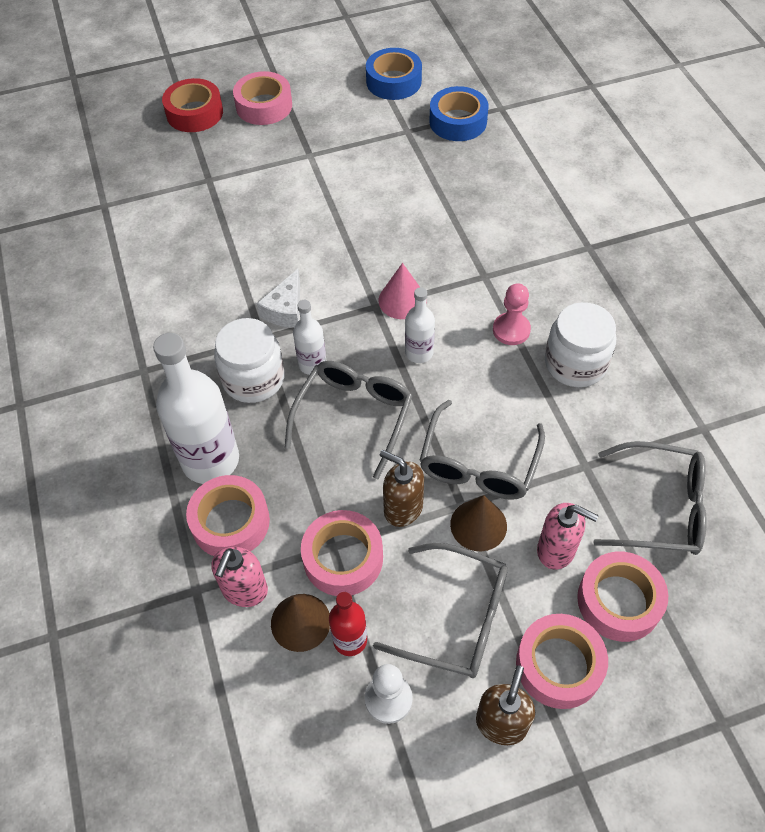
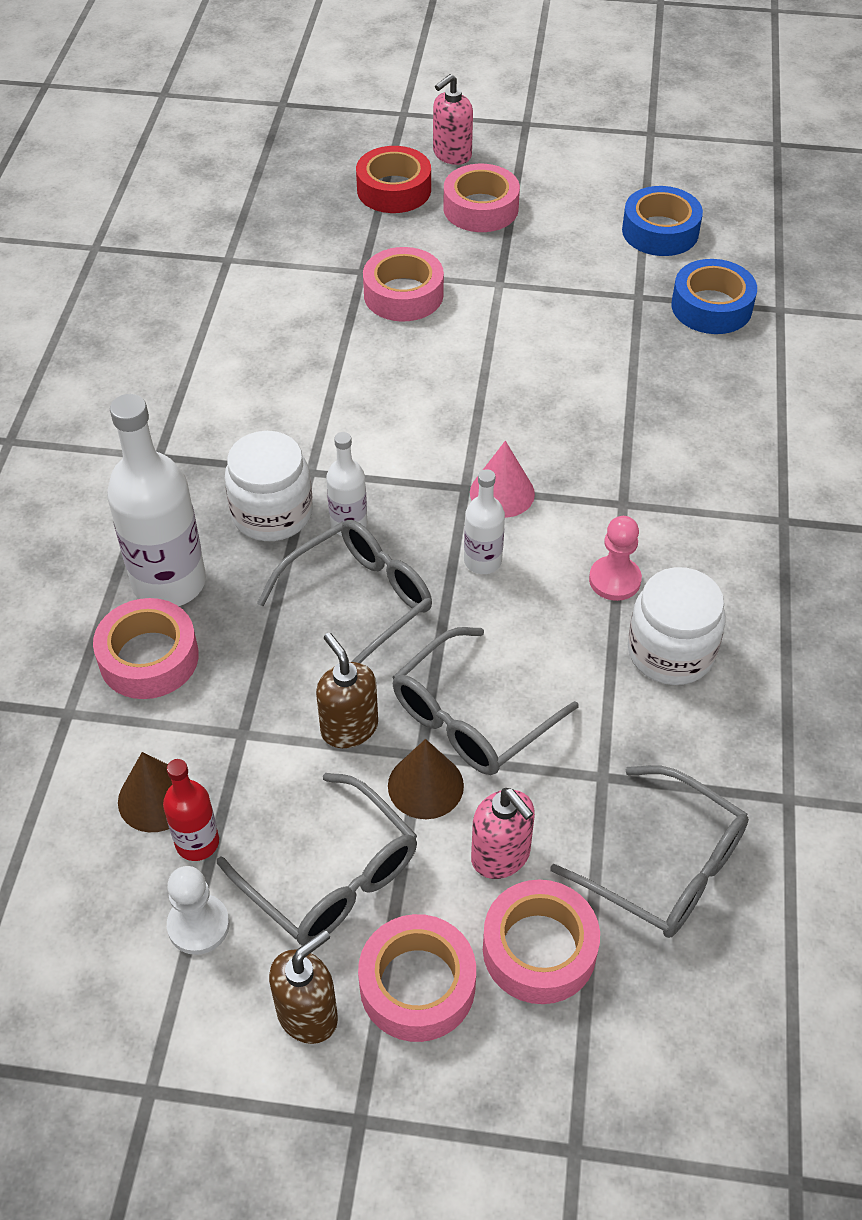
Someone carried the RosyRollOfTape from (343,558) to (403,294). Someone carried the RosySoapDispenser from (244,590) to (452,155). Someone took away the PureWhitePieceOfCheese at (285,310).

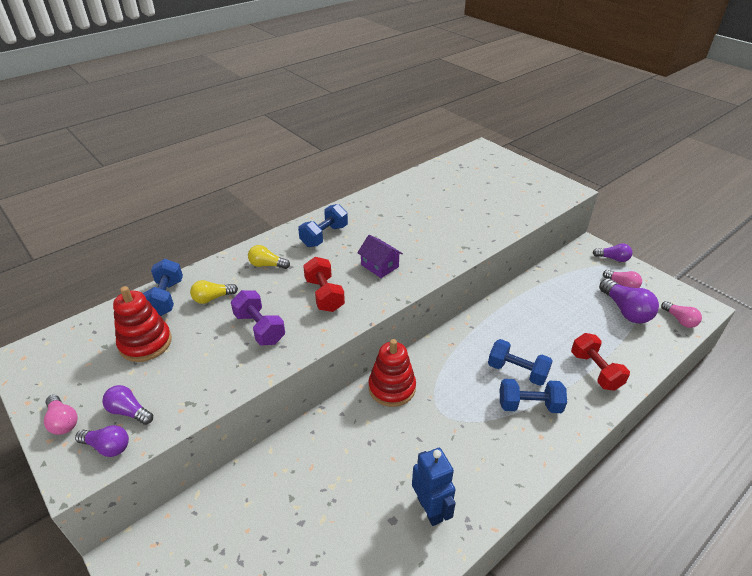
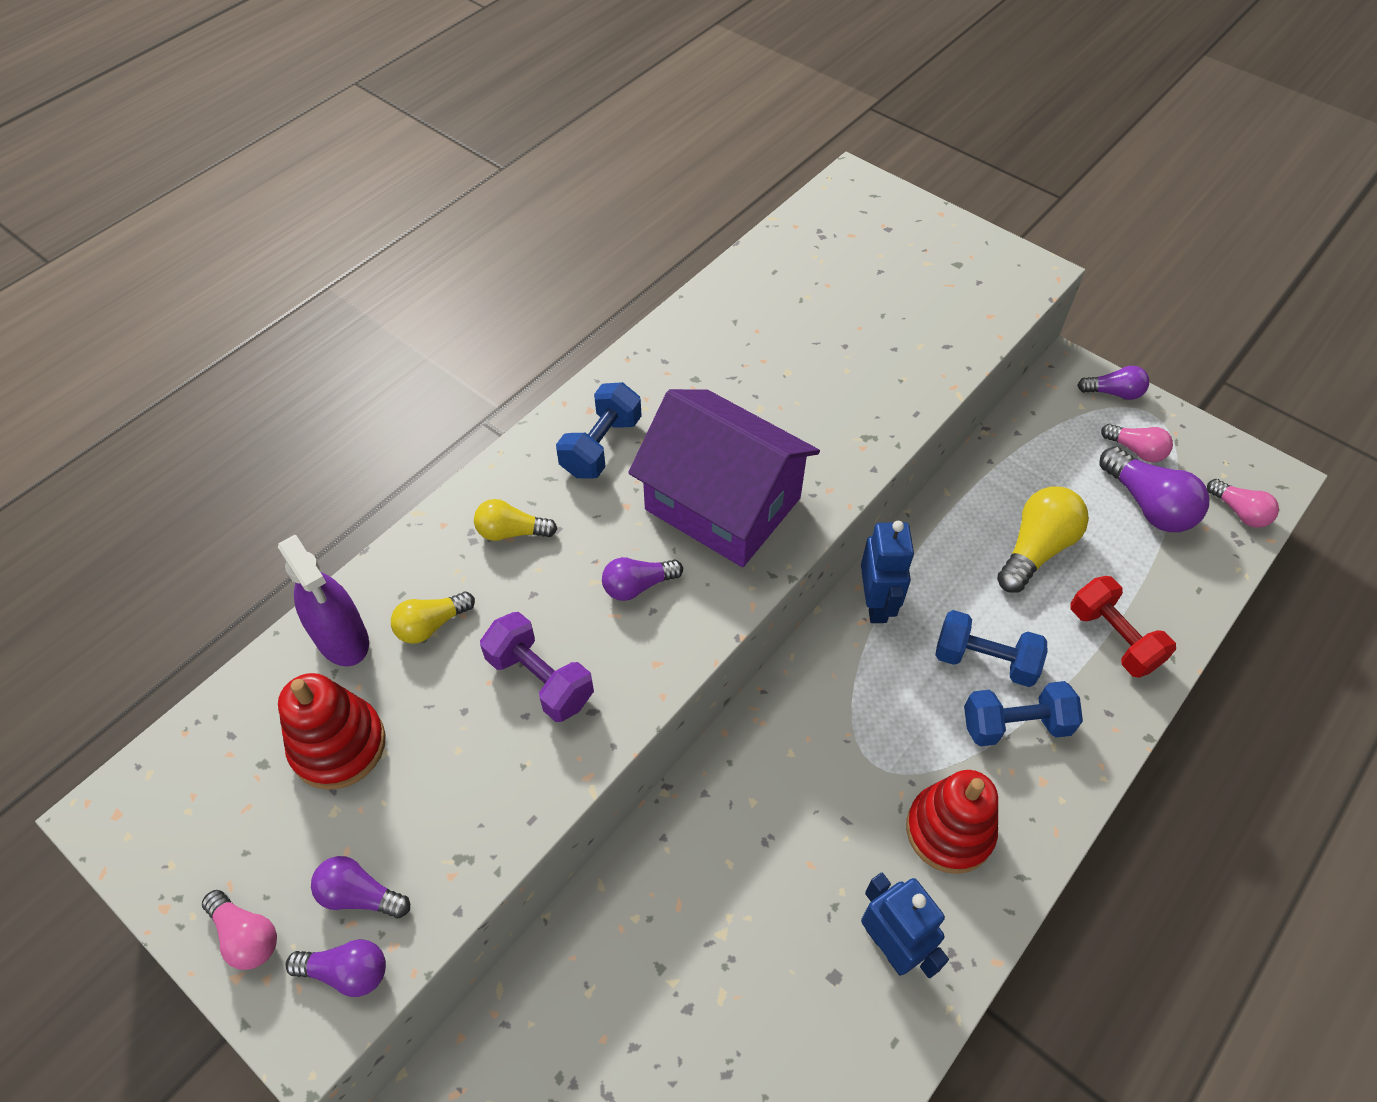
Someone swapped the BlueFreeWeight at (166,298) for the RoyalPurpleSprayer at (342,638). Someone swapped the ScarletFreeWeight at (324,295) for the RoyalPurpleLightbulb at (638,586). Someone scaled the RoyalPurpleHouse at (379,266) by 2.20. Someone put down the BlueRobot at (876,604). Someone carried the ScarletStackingRings from (392,388) to (949,830). Someone put down the GoldenLightbulb at (1036,549).

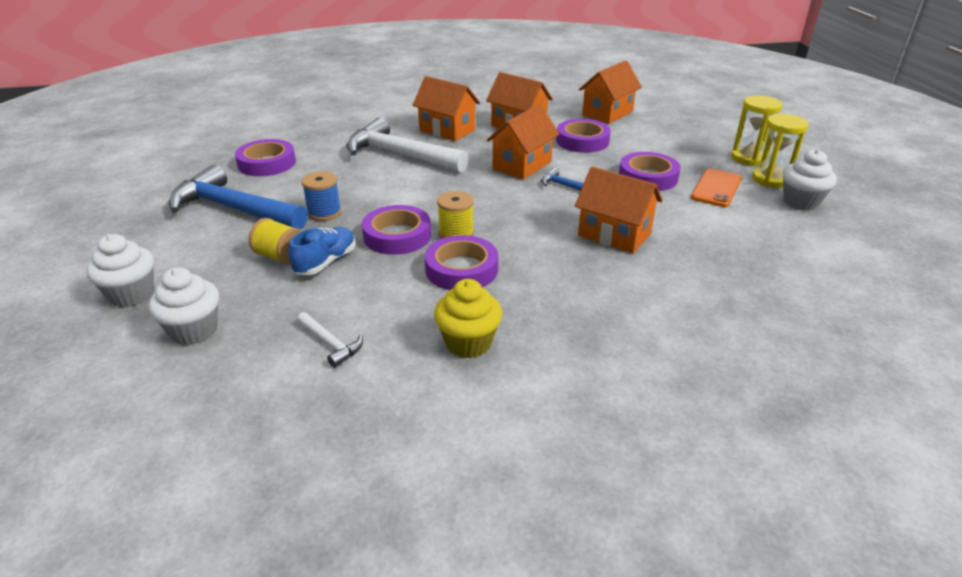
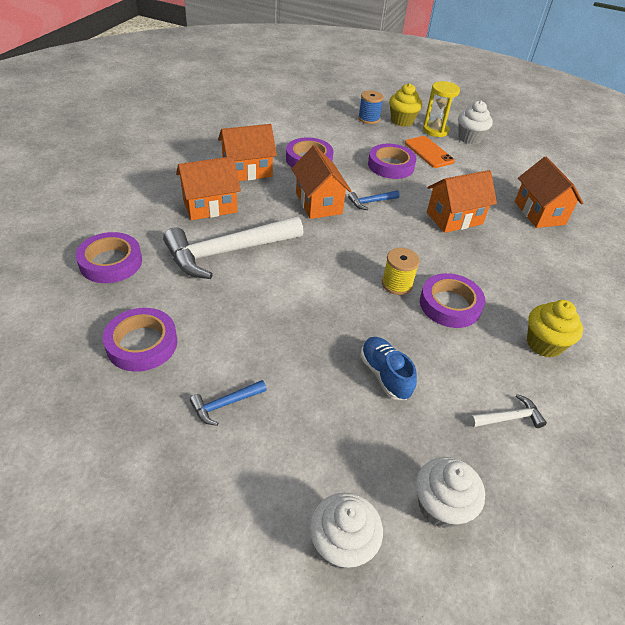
Someone carried the RoyalPurpleRollOfTape from (397,236) to (111,262). Someone scaled the BlueClawHammer at (234,209) by 0.43. Someone carried the BlueBobbin from (324,212) to (369,119). Someone swapped the GoldenSandTimer at (748,158) for the GoldenMuffin at (402,121). Someone carried the OrangeColouredHouse from (607,113) to (539,213). Someone took away the GoldenBobbin at (281,257).

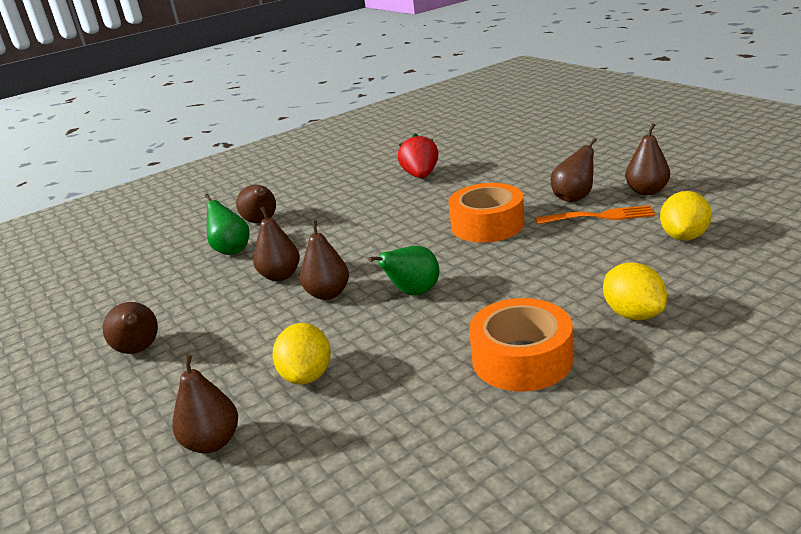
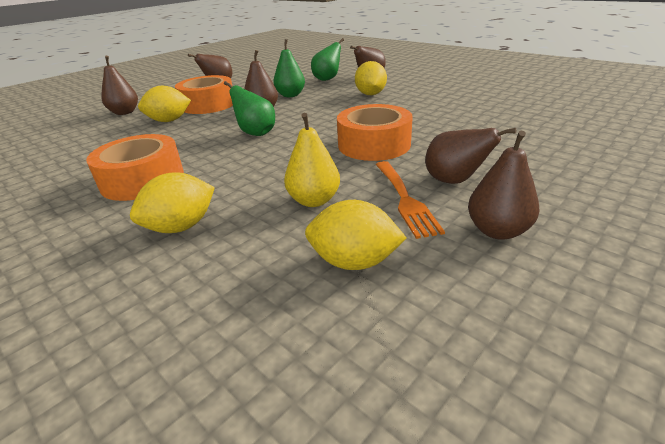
Someone put down the OrangeColouredRollOfTape at (208,104). Someone repainted the BrownToyPear at (280,276), which became the GreenToyPear at (290,95). Someone put down the GoldenToyPear at (314,200). Someone put down the GoldenToyLemon at (370,94). Someone took away the ScarletBerry at (421,175).

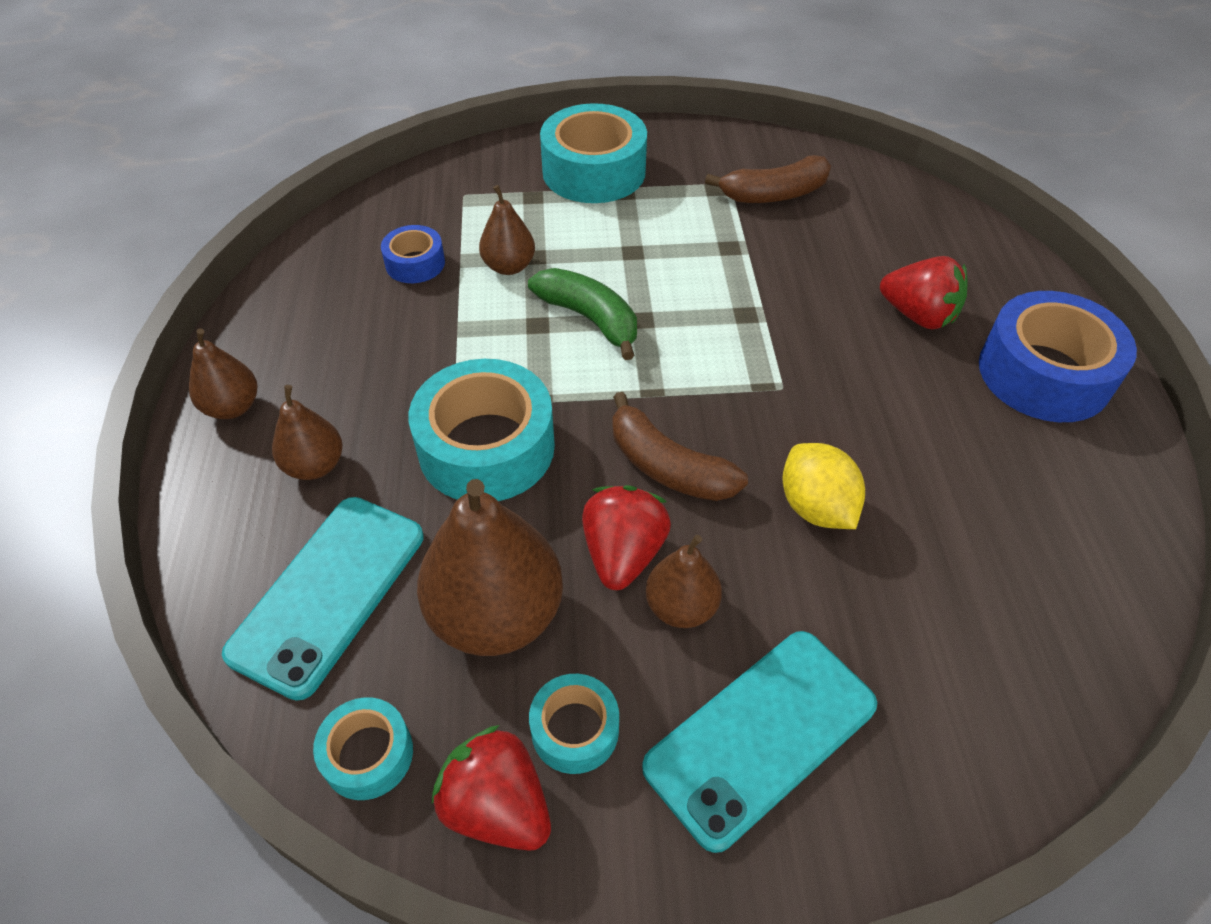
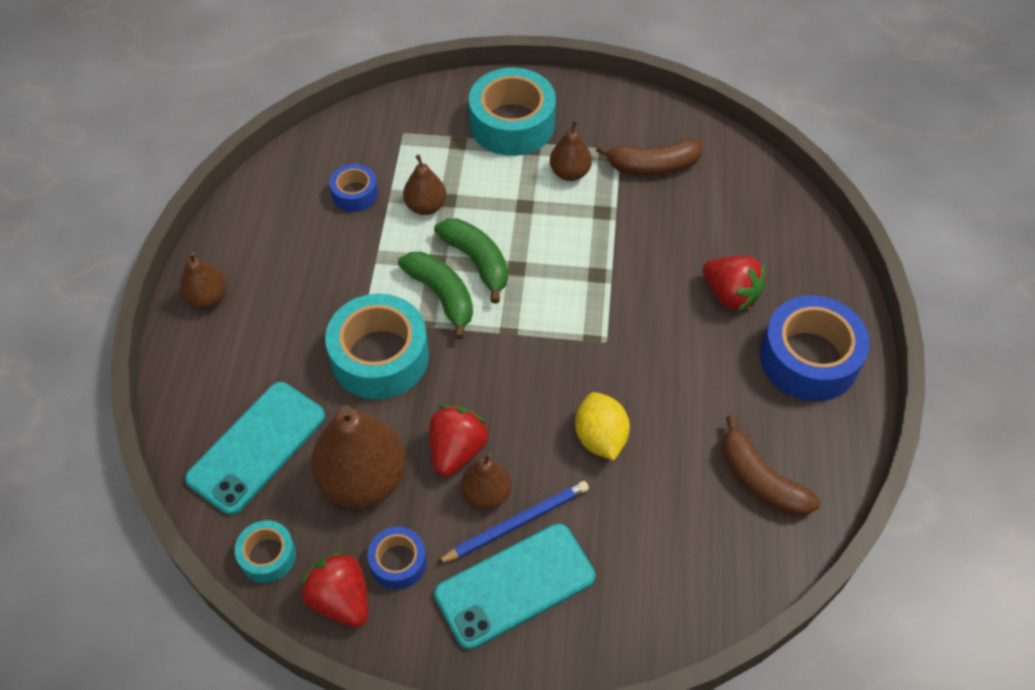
Someone repainted the TealRollOfTape at (575,730), which became the BlueRollOfTape at (398,562). Someone put down the GreenBanana at (442,296). Someone put down the BlueWoodenPencil at (516,523). Someone carried the BrownToyPear from (315,466) to (570,173). Someone carried the BrownBanana from (667,466) to (760,480).

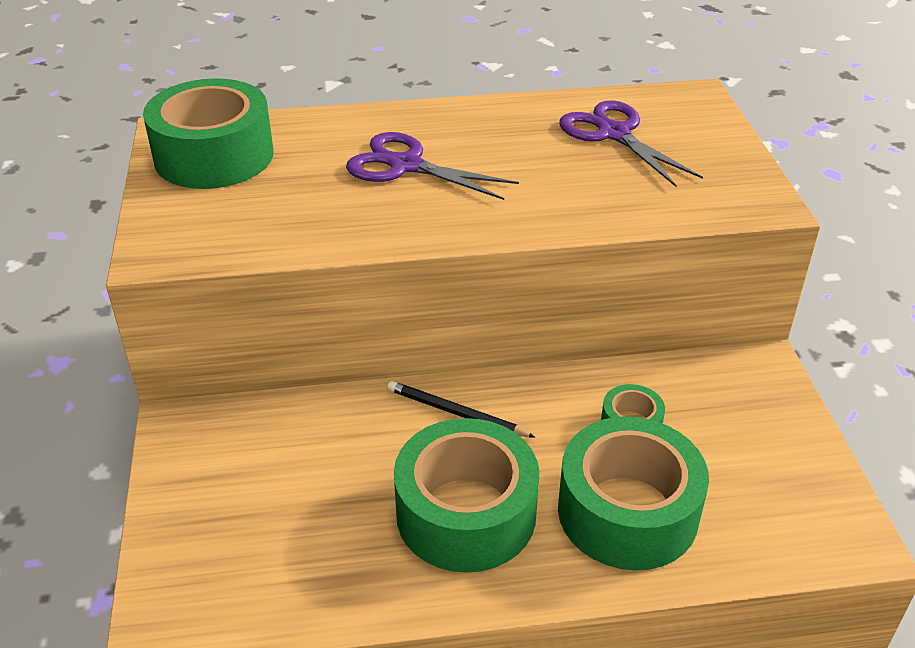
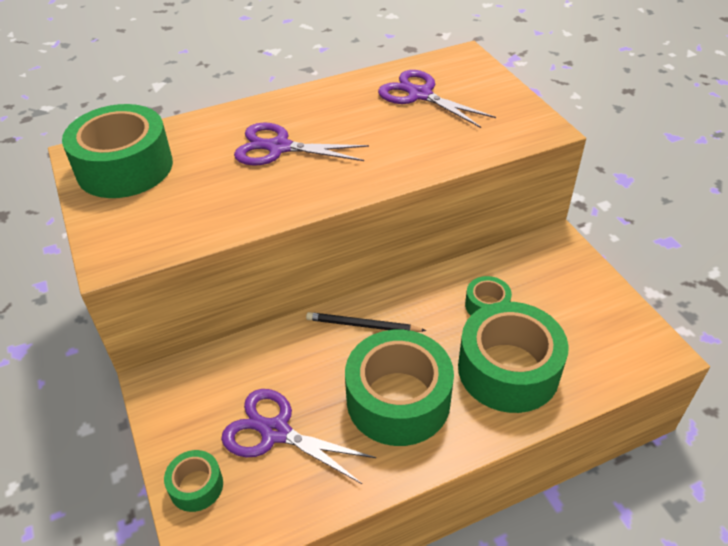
Someone put down the GreenRollOfTape at (196,486). Someone put down the RoyalPurpleShears at (275,432).

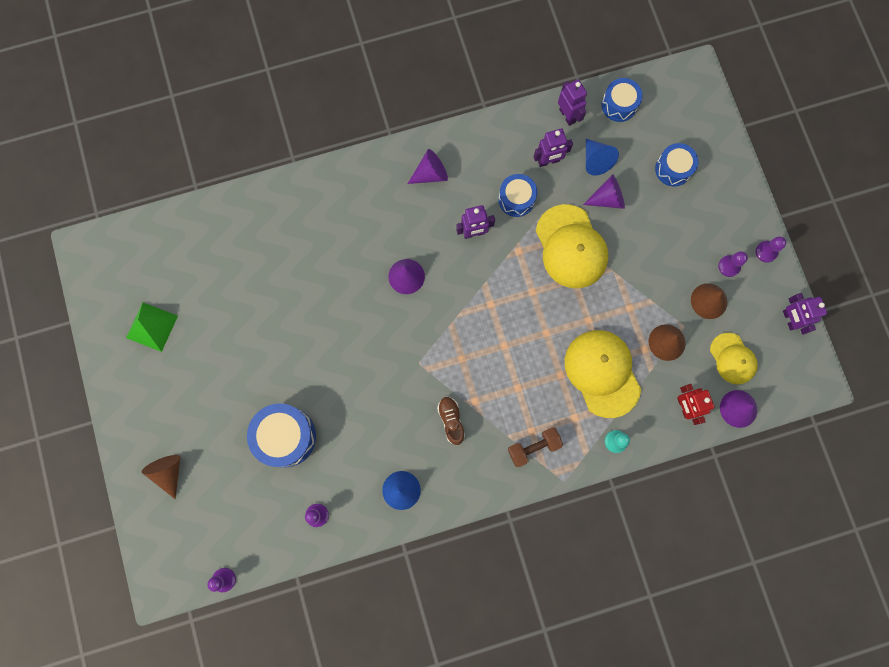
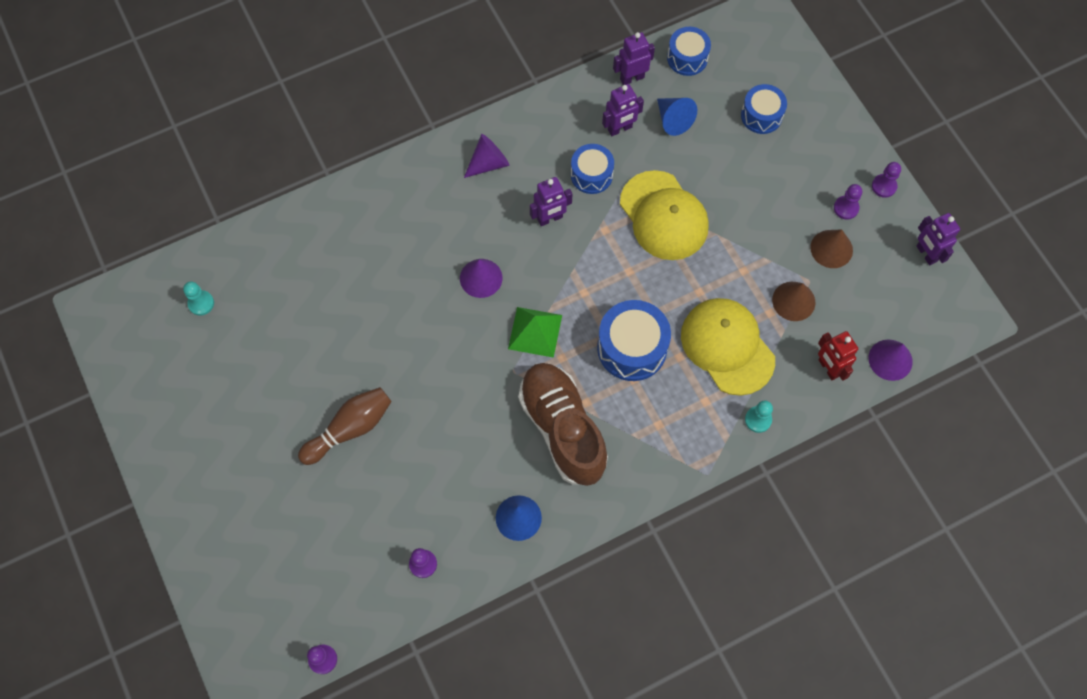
Someone put down the TealChessPawn at (201,303). Someone put down the BrownSkittle at (350,429). Someone carried the GreenPyramid from (152,326) to (535,332). Someone scaled the BrownSneaker at (451,420) by 2.31. Someone carried the BlueDrum from (286,436) to (632,348). Someone rotated the RoyalPurpleRobot at (567,115) by 75 degrees counterclockwise. Someone took away the BrownCone at (169,472). Someone took away the BrownFreeWeight at (533,447). Someone took away the RoyalPurpleCone at (608,198). Someone took away the GoldenCap at (732,358).

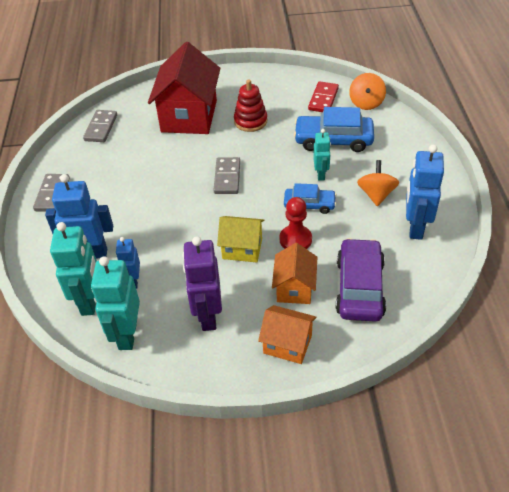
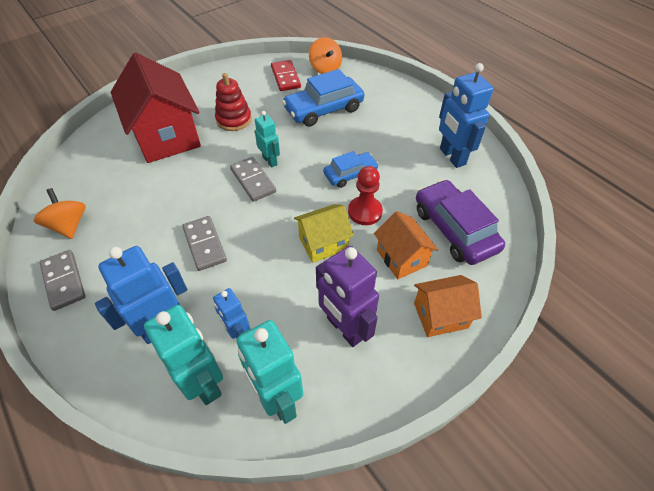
Someone carried the OrangeColouredWhirligig from (376,194) to (69,225). Someone carried the AshGreyDominoTile from (101,128) to (205,244). Someone carried the TealRobot from (321,174) to (270,161).

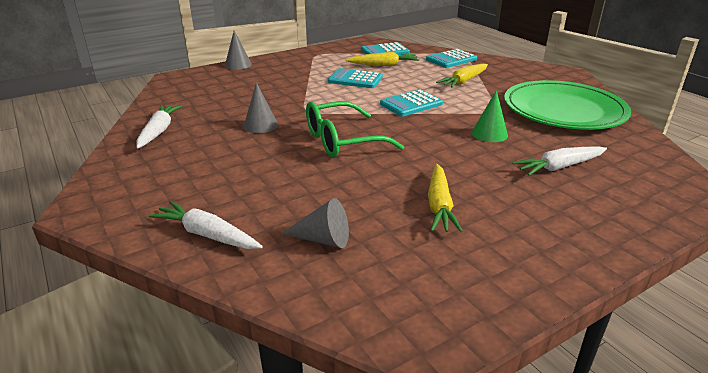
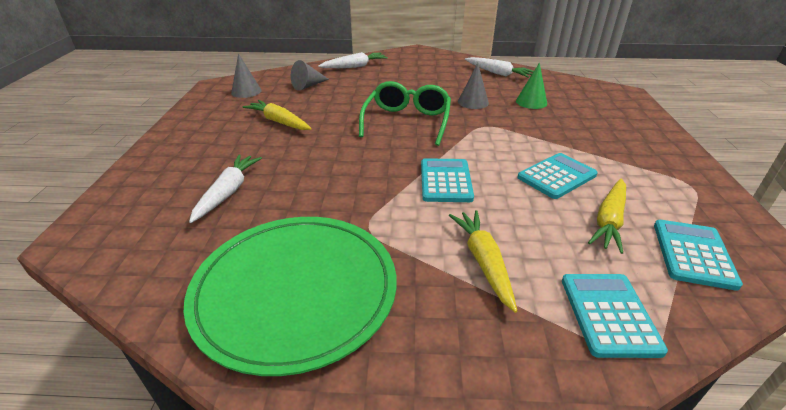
Someone carried the AshGreyCone from (238,65) to (246,91). Someone carried the GreenCone from (489,134) to (531,102).

